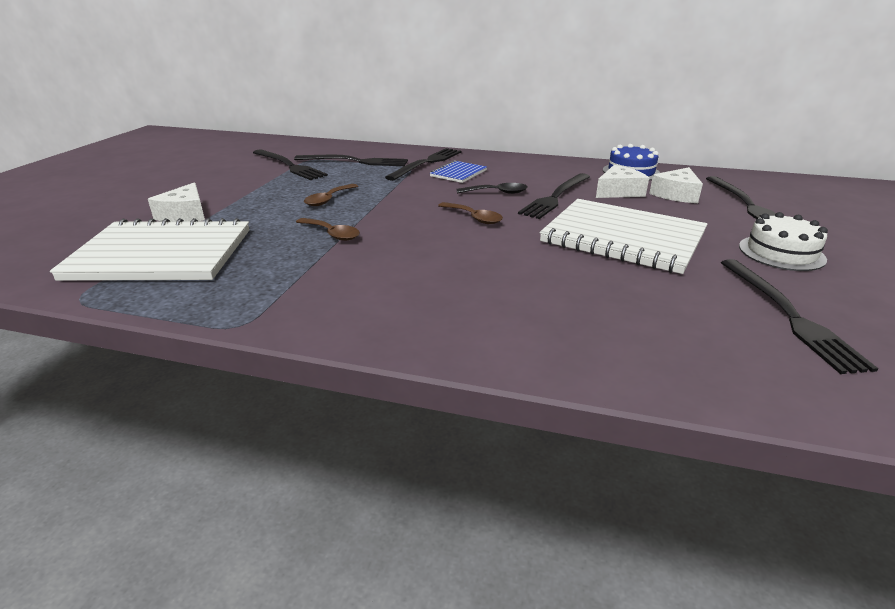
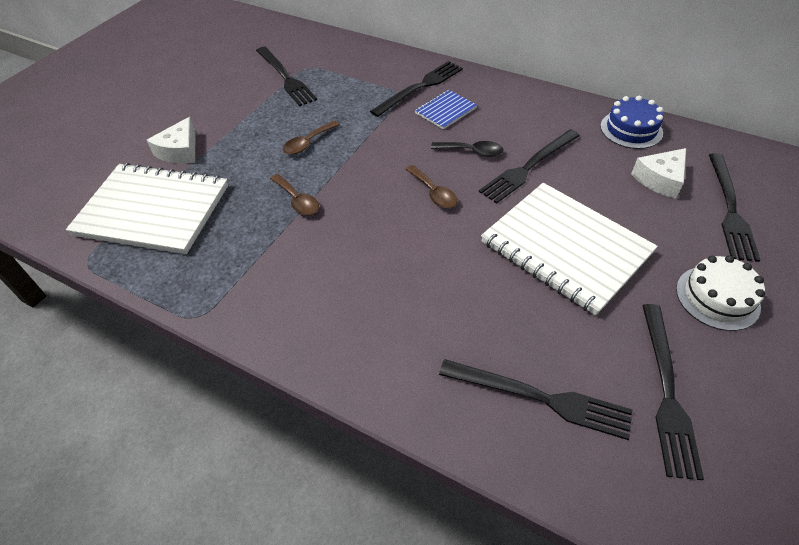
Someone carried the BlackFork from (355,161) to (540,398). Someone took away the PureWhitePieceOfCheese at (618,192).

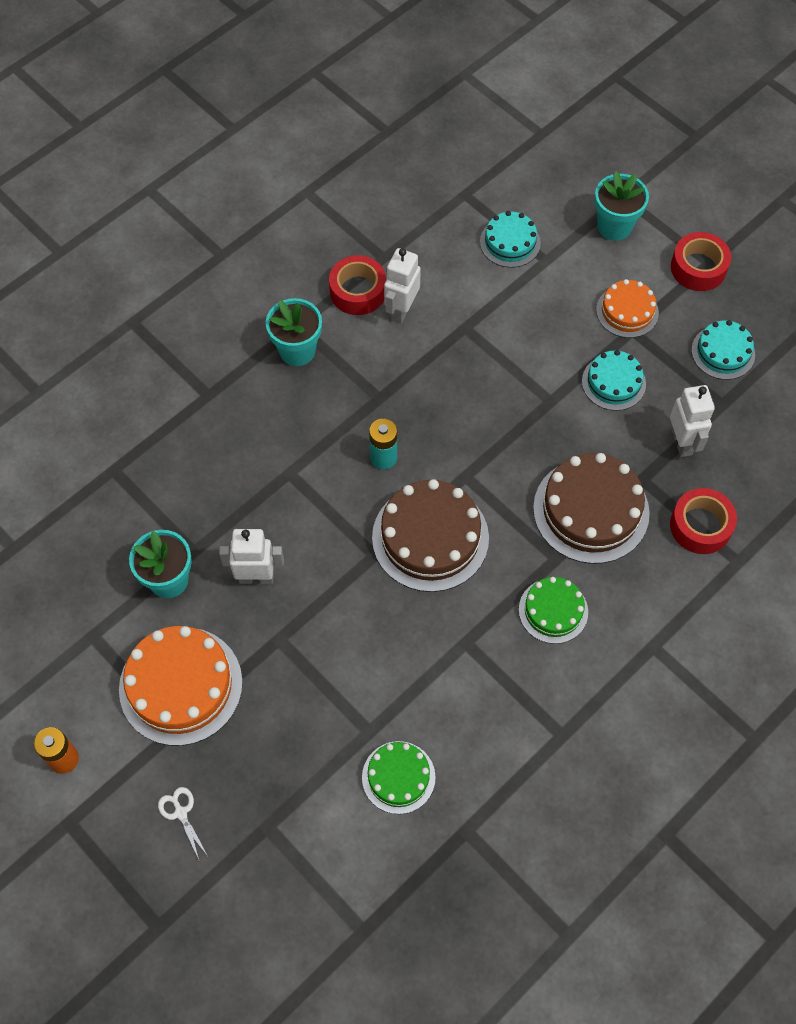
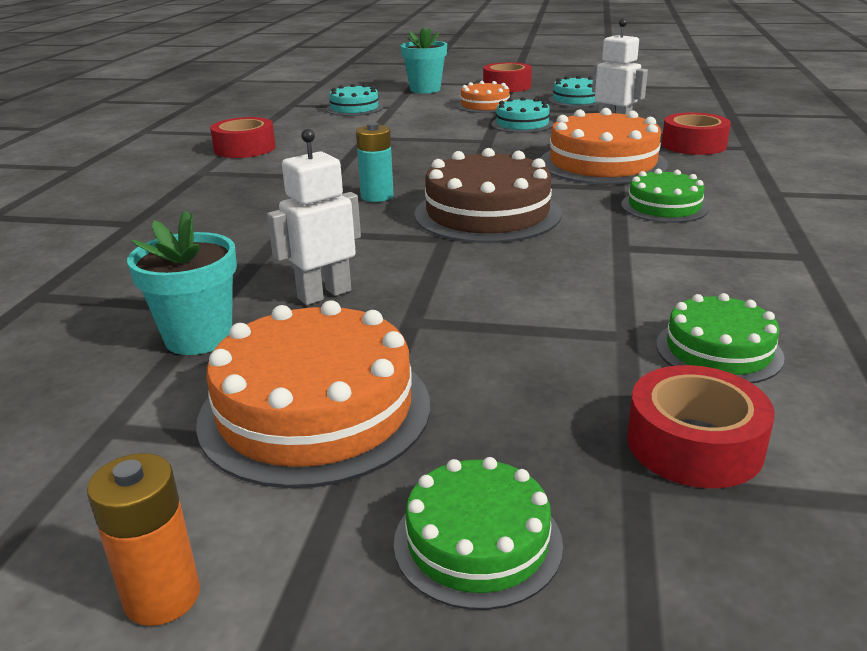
Someone swapped the PureWhiteShears at (181,813) for the GreenLayerCake at (477,542). Someone repainted the BrownLayerCake at (591,510), which became the OrangeColouredLayerCake at (602,163). Someone put down the ScarletRollOfTape at (694,444). Someone took away the TealFlowerPot at (297,350). Someone took away the PureWhiteRobot at (401,310).

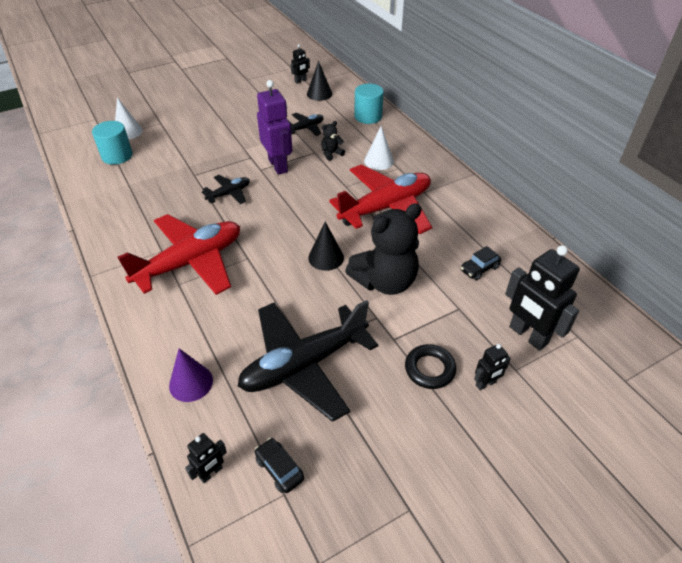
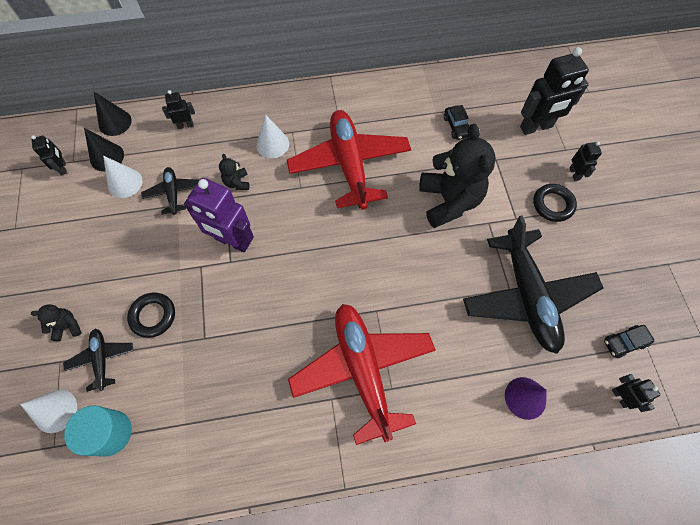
Someone put down the BlackTeddyBear at (67,326). Someone carried the BlackToyPlane from (229,194) to (102,359). Someone carried the BlackCone from (326,257) to (115,122). Someone put down the PureWhiteCone at (125,183). Someone put down the BlackTorus at (153,316). Someone swapped the TealCylinderShape at (368,116) for the BlackRobot at (185,125). Someone rotated the RoyalPurpleRobot at (278,165) by 150 degrees counterclockwise.

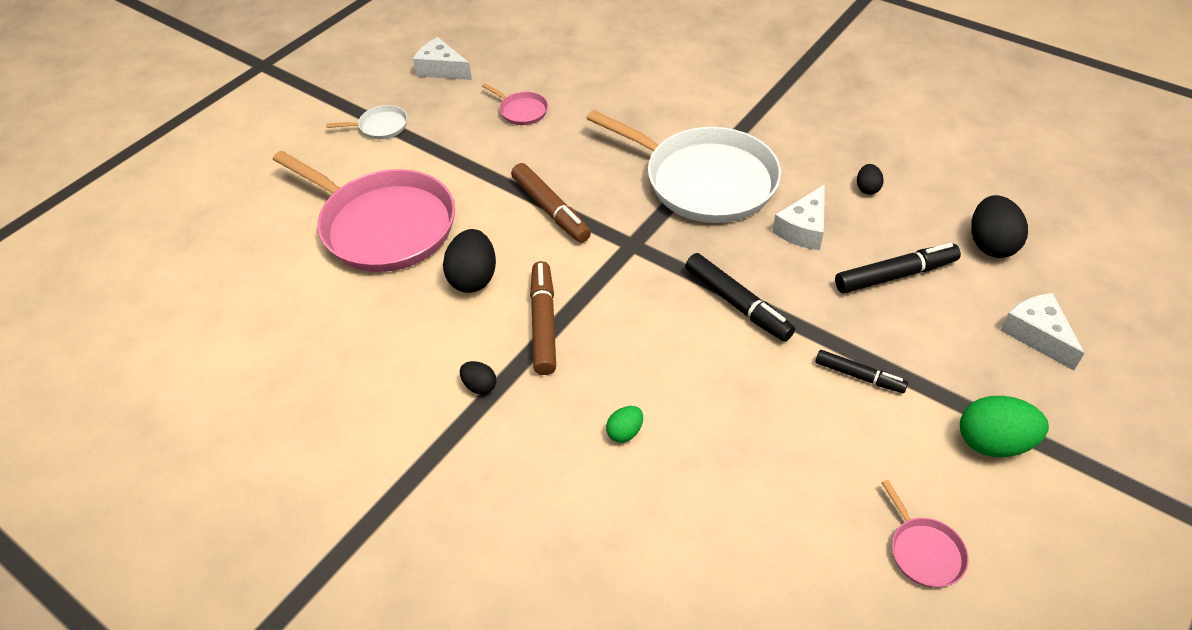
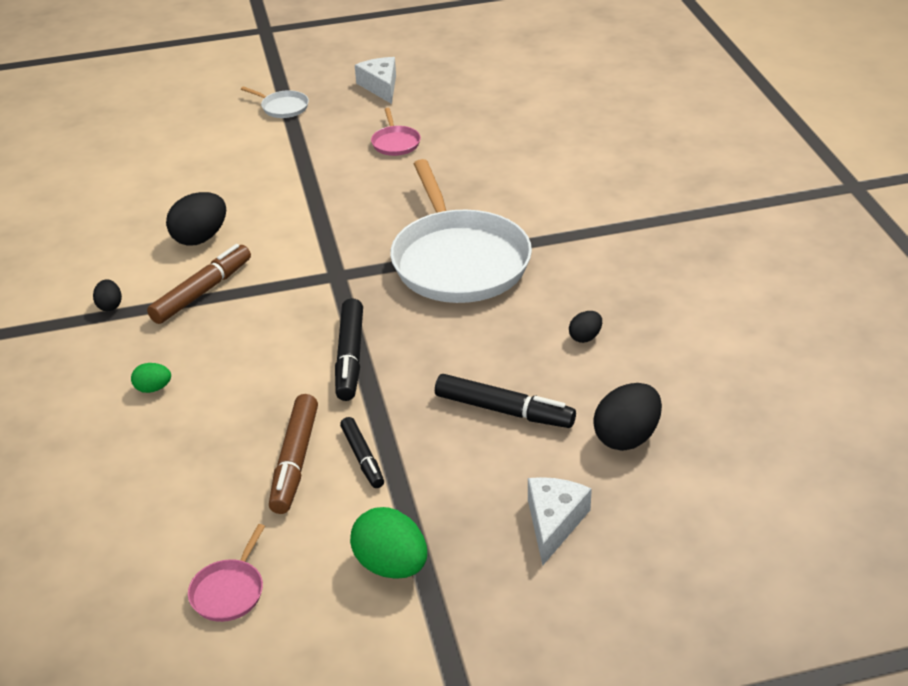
Someone carried the BrownMarker from (550,210) to (294,461). Someone took away the RosySkillet at (383,225). Someone took away the PureWhitePieceOfCheese at (803,229).

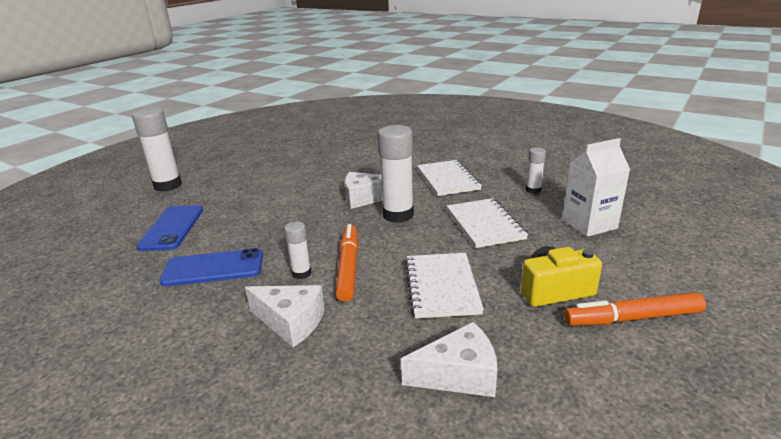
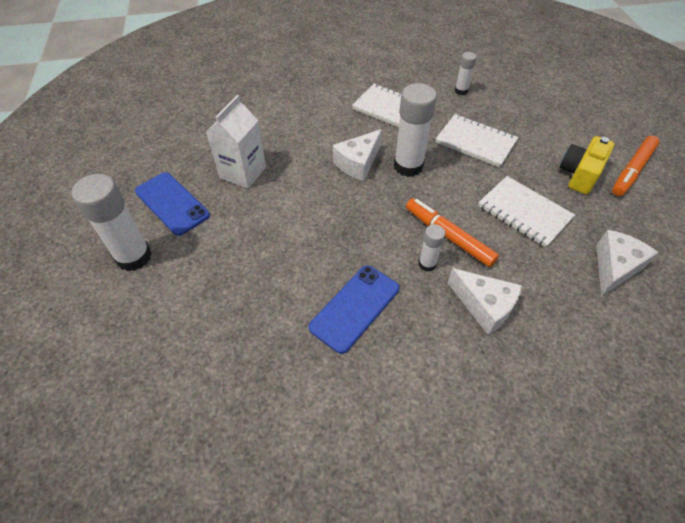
Someone carried the BlueSmartphone from (172,228) to (172,203). Someone carried the PureWhiteJuiceCarton from (589,224) to (243,172). Someone rotated the PureWhitePieceOfCheese at (291,322) by 60 degrees clockwise.

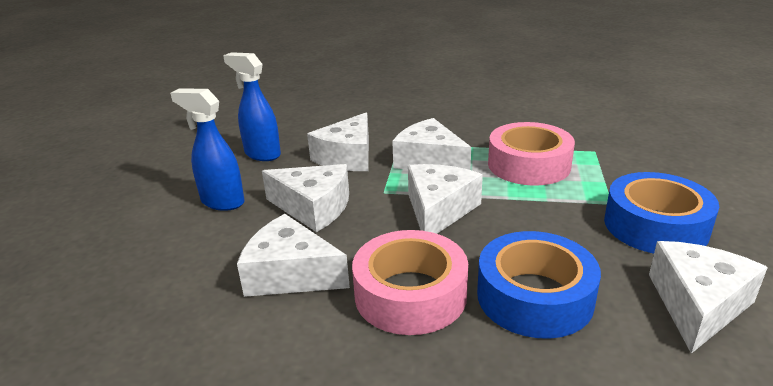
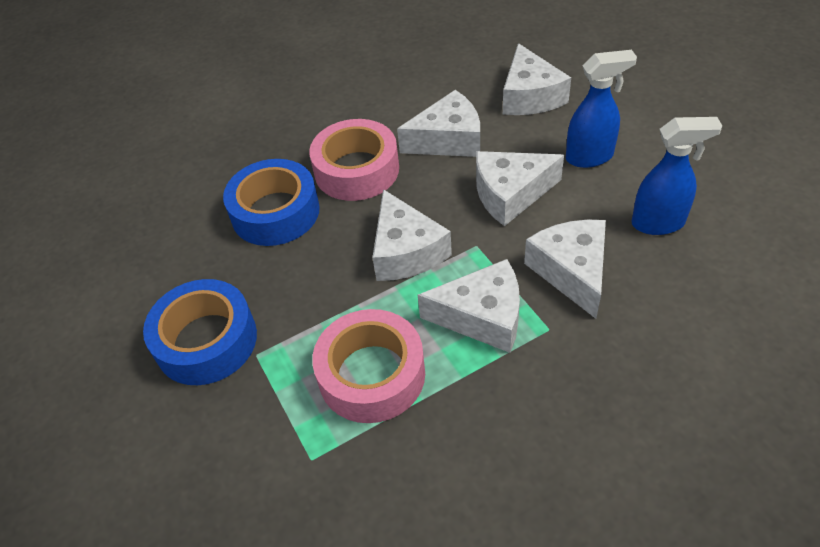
Someone carried the PureWhitePieceOfCheese from (697,305) to (530,96).

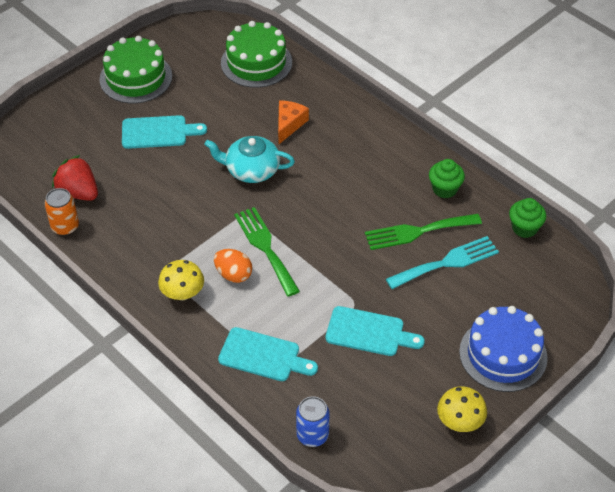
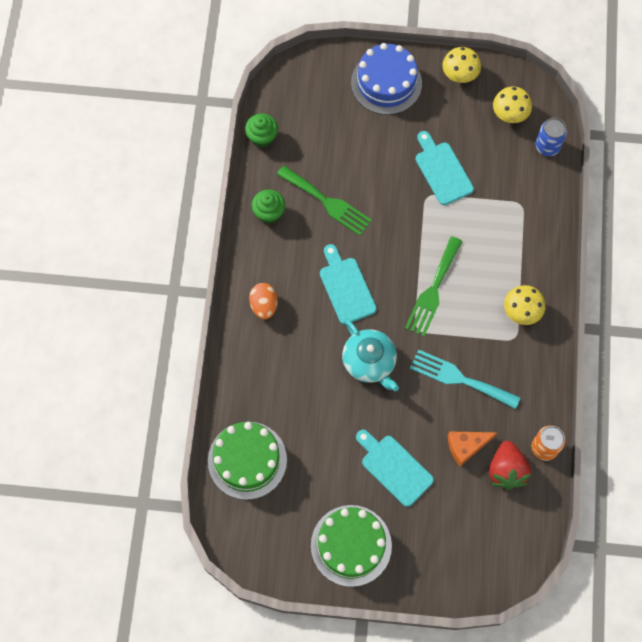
Someone carried the OrangeColouredToyEgg from (233,274) to (264,305). Someone carried the TealBreadBoard from (263,356) to (346,287). Someone carried the TealFork from (447,263) to (459,378). Someone carried the OrangeColouredPieceOfCheese from (289,124) to (466,446). Someone put down the GoldenMushroom at (509,114).

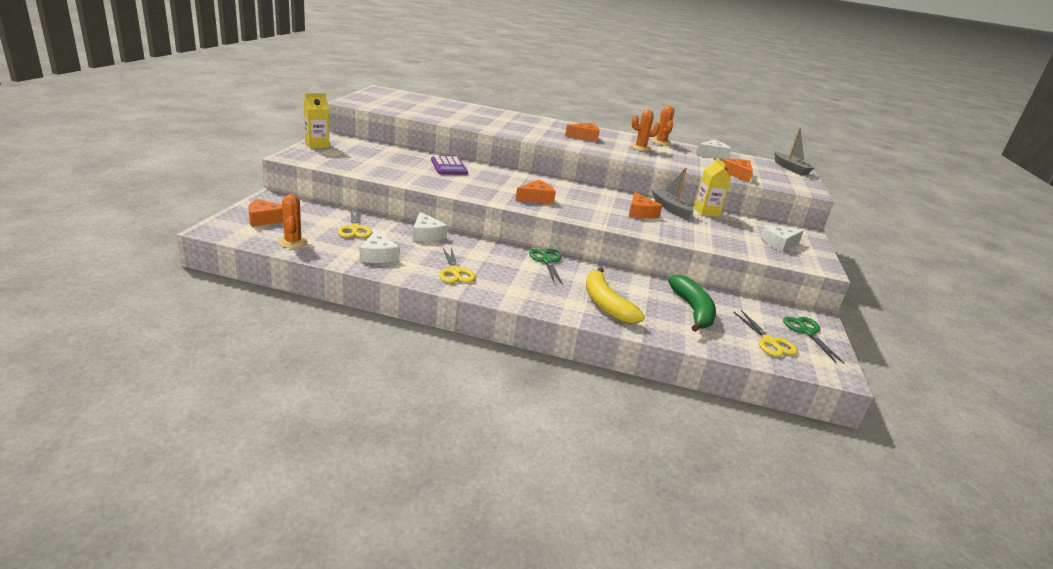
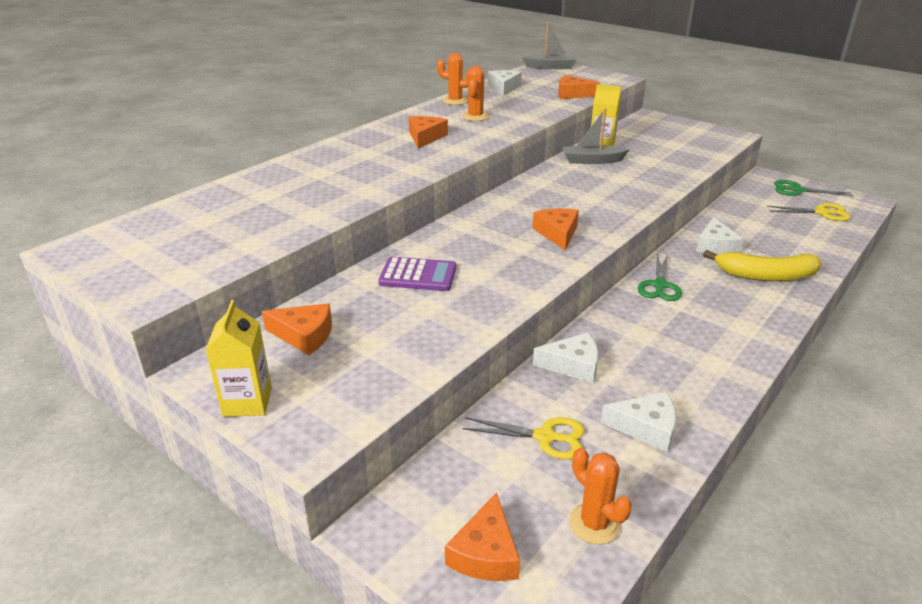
Someone carried the OrangeColouredPieceOfCheese from (640,213) to (304,335). Someone rotated the OrangeColouredSaguaroCactus at (293,242) by 45 degrees clockwise. Someone rotated the GreenShears at (547,261) by 90 degrees counterclockwise. Someone carried the PureWhitePieceOfCheese from (778,243) to (715,246). Someone took away the GoldenShears at (455,272). Someone took away the GreenBanana at (692,310).

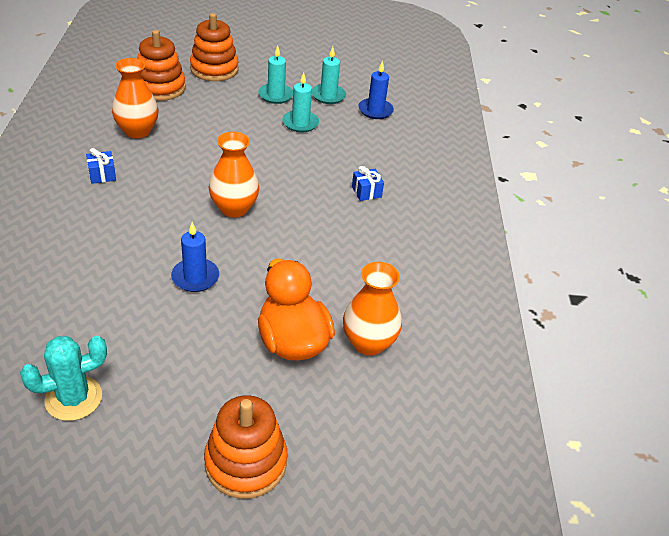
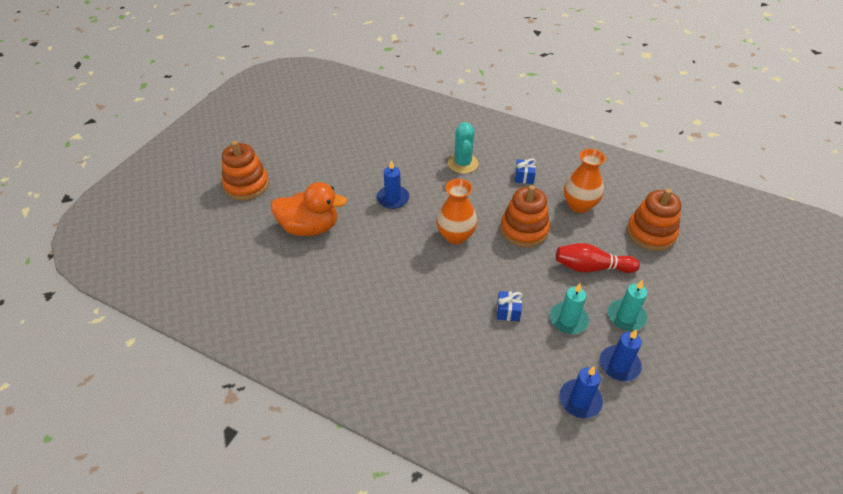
Someone carried the TealSaguaroCactus from (73,398) to (463,163). Someone carried the BlueGift from (366,192) to (508,311). Someone carried the OrangeColouredStackingRings from (214,69) to (524,230). Someone put down the ScarletSkittle at (591,267). Someone repainted the TealCandle at (328,96), which became the BlueCandle at (619,365). Someone took away the OrangeColouredVase at (368,343).

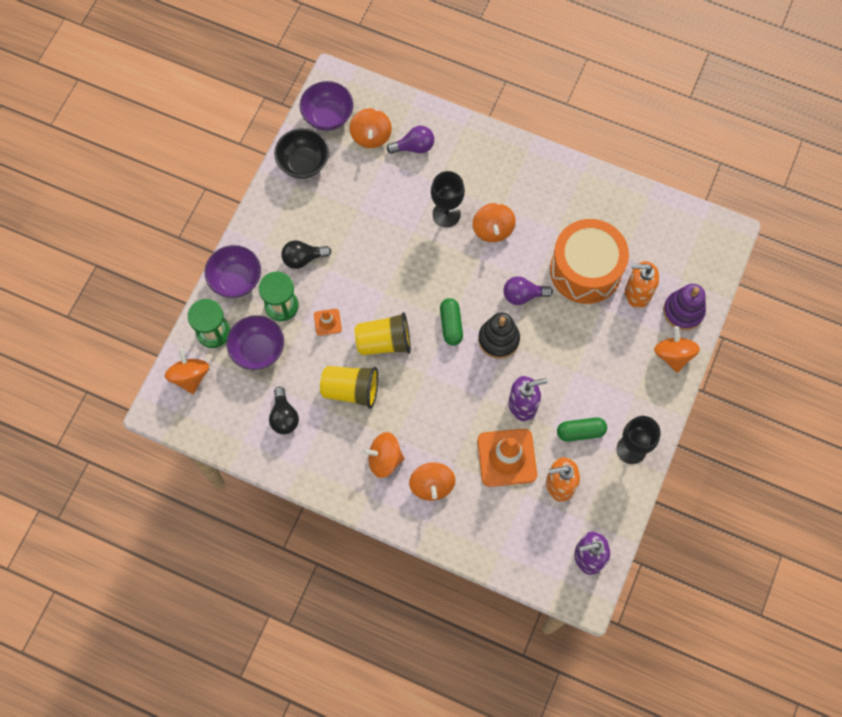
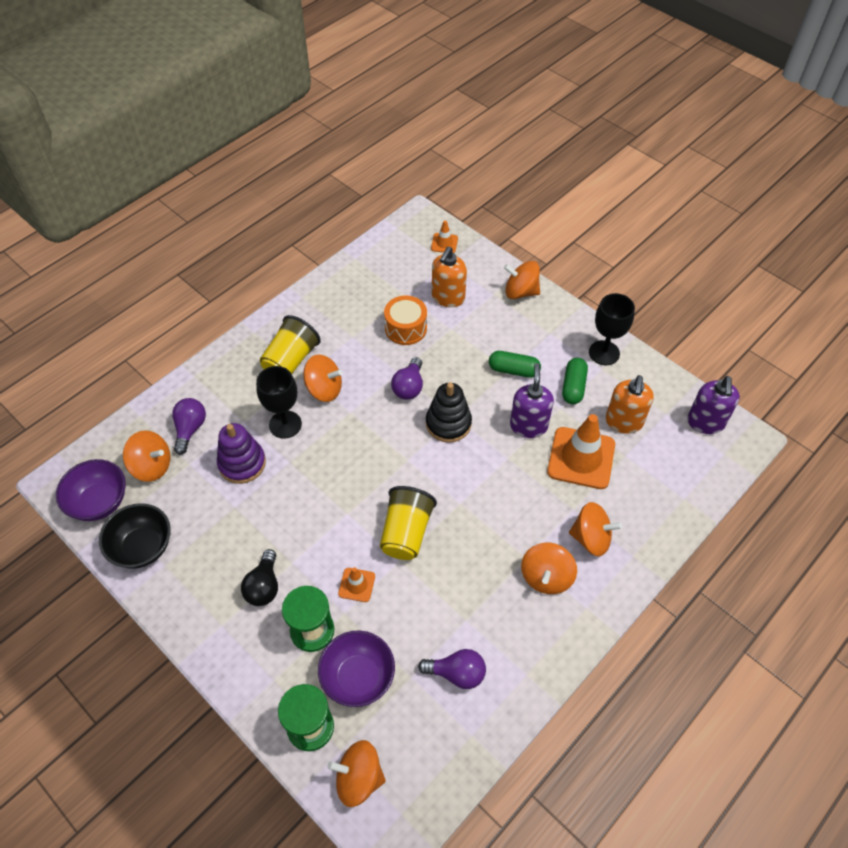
Someone carried the RoyalPurpleStackingRings from (683,311) to (242,463). Someone carried the GoldenBeaker from (351,390) to (291,360). Someone scaled the OrangeColouredDrum at (585,270) by 0.56. Someone repainted the BlackLightbulb at (284,416), which became the RoyalPurpleLightbulb at (456,673). Someone put down the OrangeColouredSafetyCone at (444,243). Someone carried the GreenCapsule from (451,325) to (513,370). Someone took away the RoyalPurpleDeepDish at (236,280).

